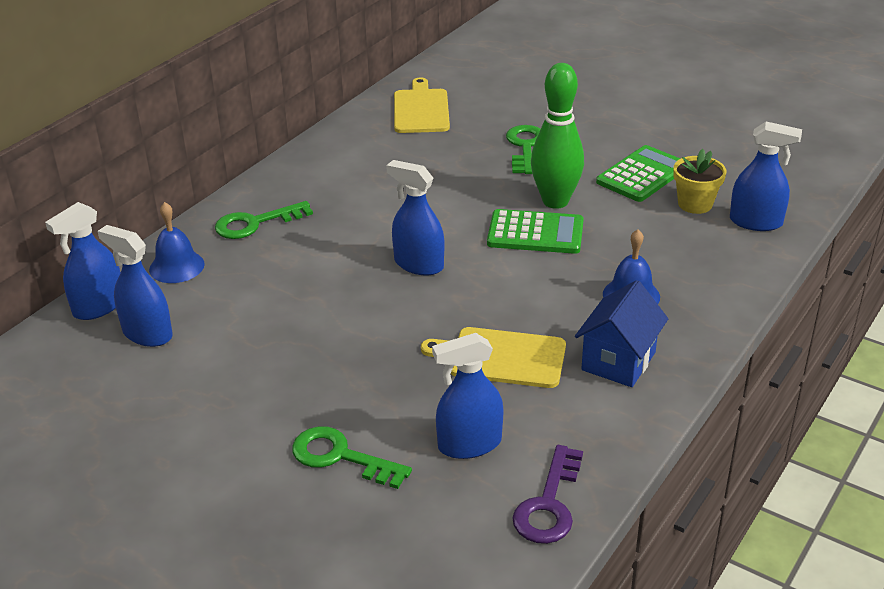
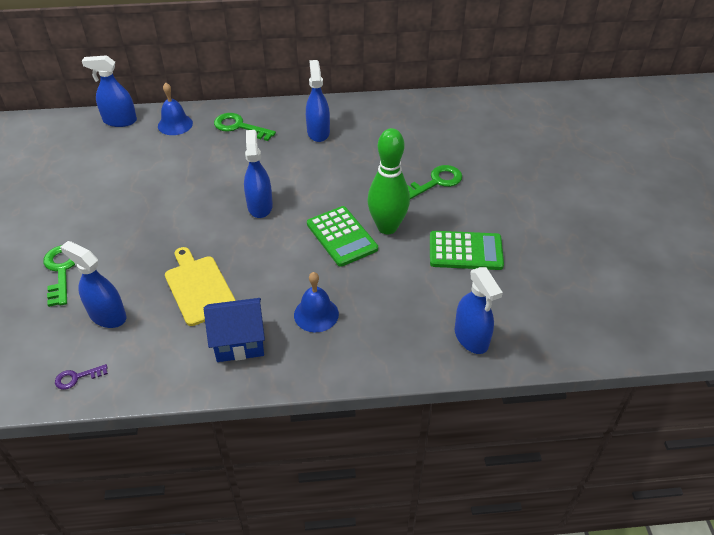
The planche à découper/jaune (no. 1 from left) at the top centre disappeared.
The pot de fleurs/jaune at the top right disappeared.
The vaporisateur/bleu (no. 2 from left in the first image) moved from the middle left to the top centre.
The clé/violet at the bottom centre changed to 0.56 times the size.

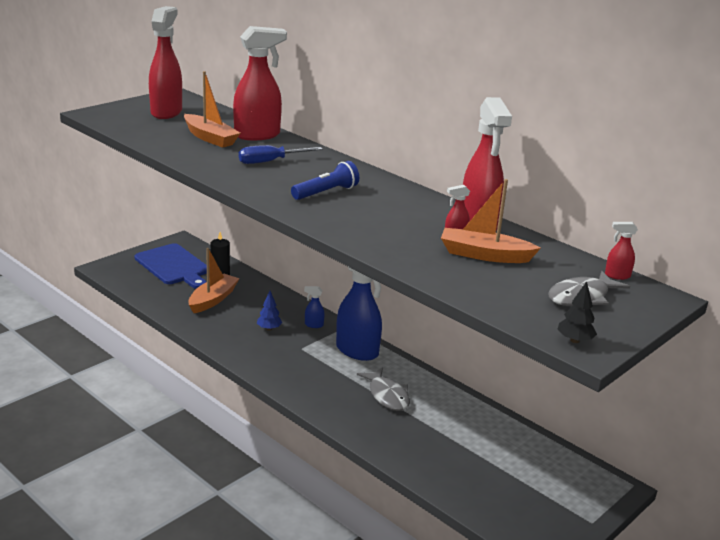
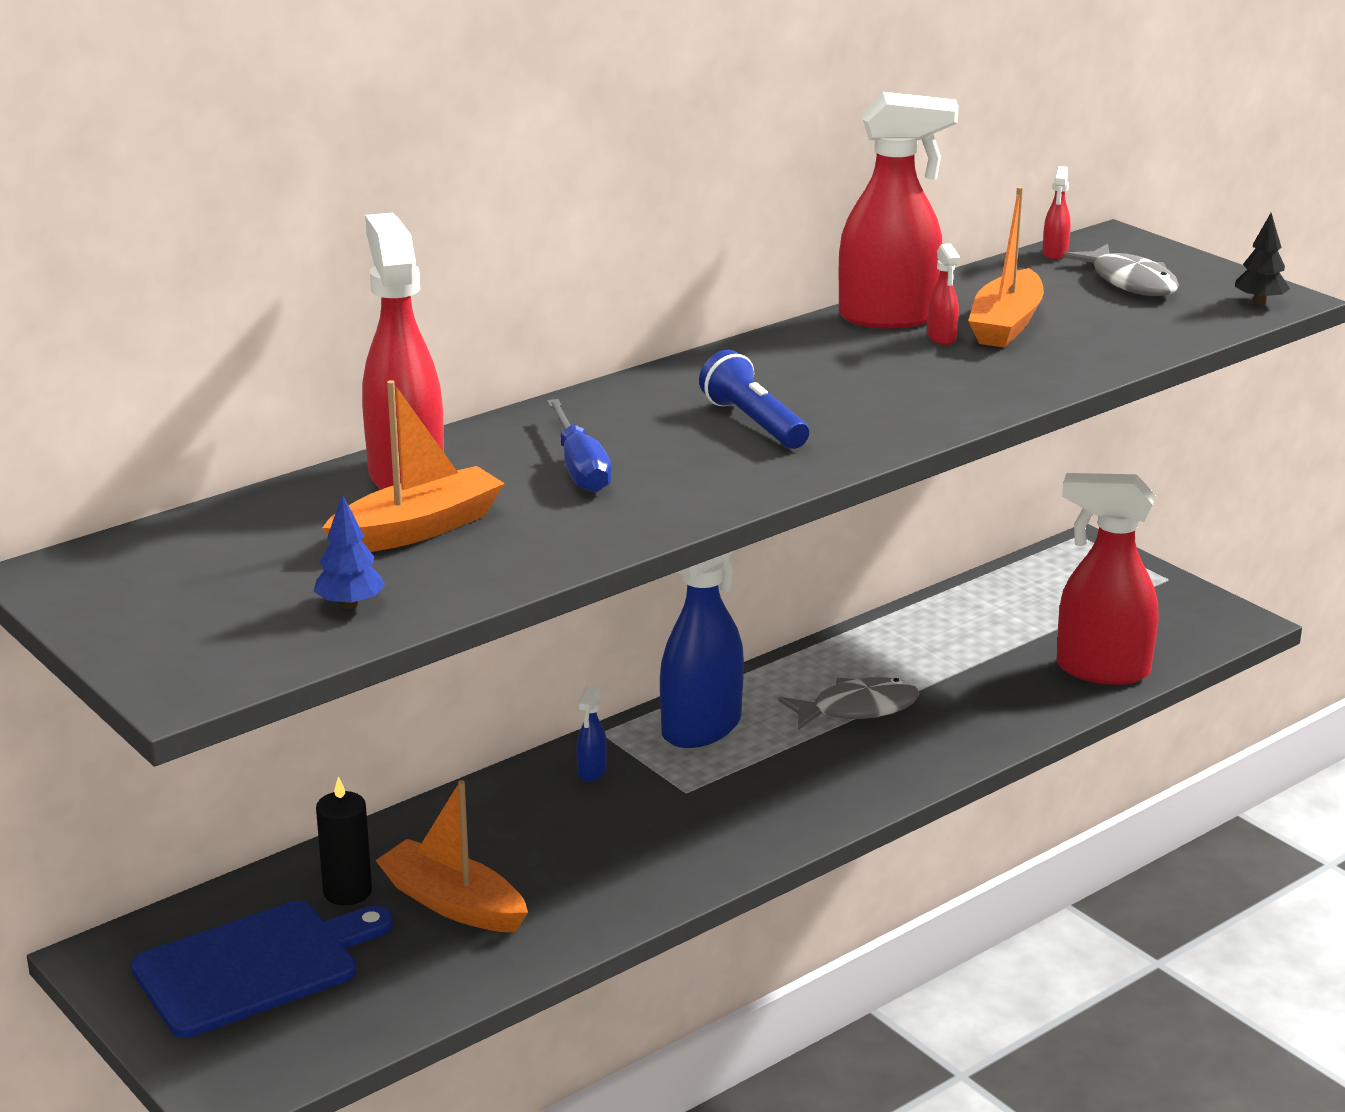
The vaporisateur/rouge (no. 1 from left in the first image) moved from the top left to the middle right.
The arbre/bleu moved from the centre to the middle left.

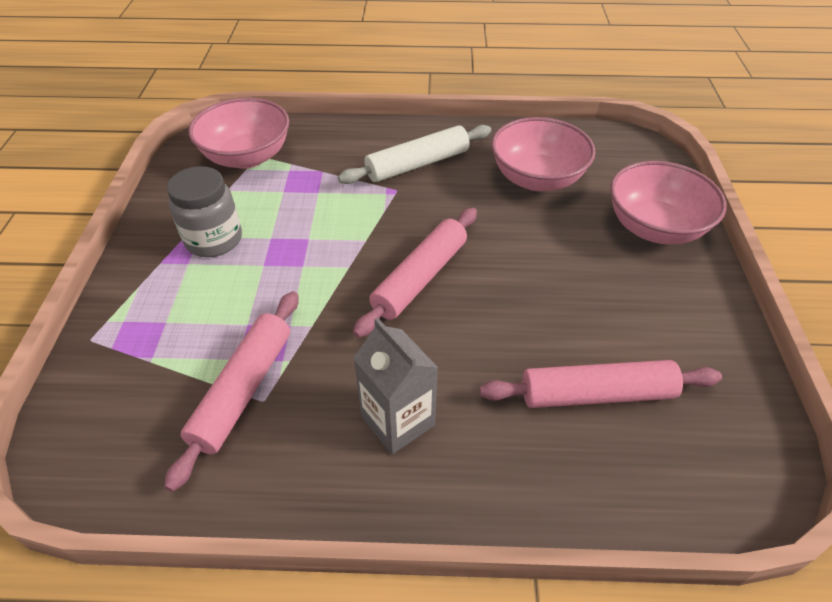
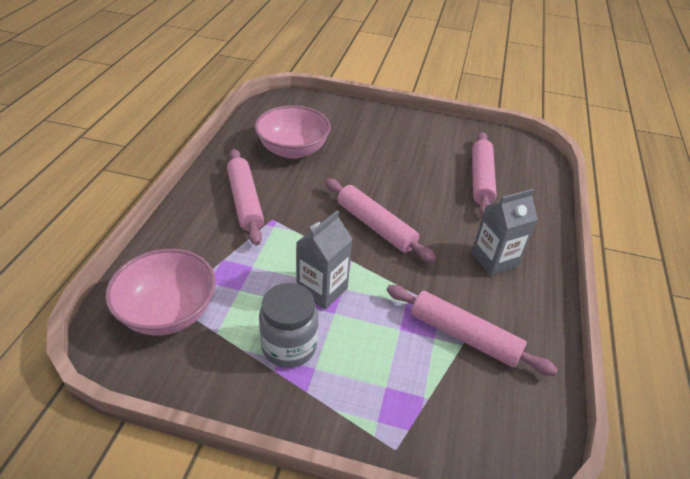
The bol/rose (no. 3 from left) at the middle right disappeared.
The brique de lait/gris (no. 1 from left) at the centre appeared.
The rouleau à pâtisserie/blanc at the top centre became the rouleau à pâtisserie/rose (no. 1 from left) at the centre.

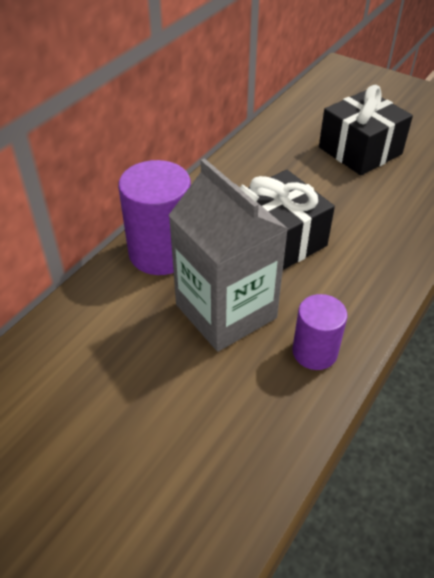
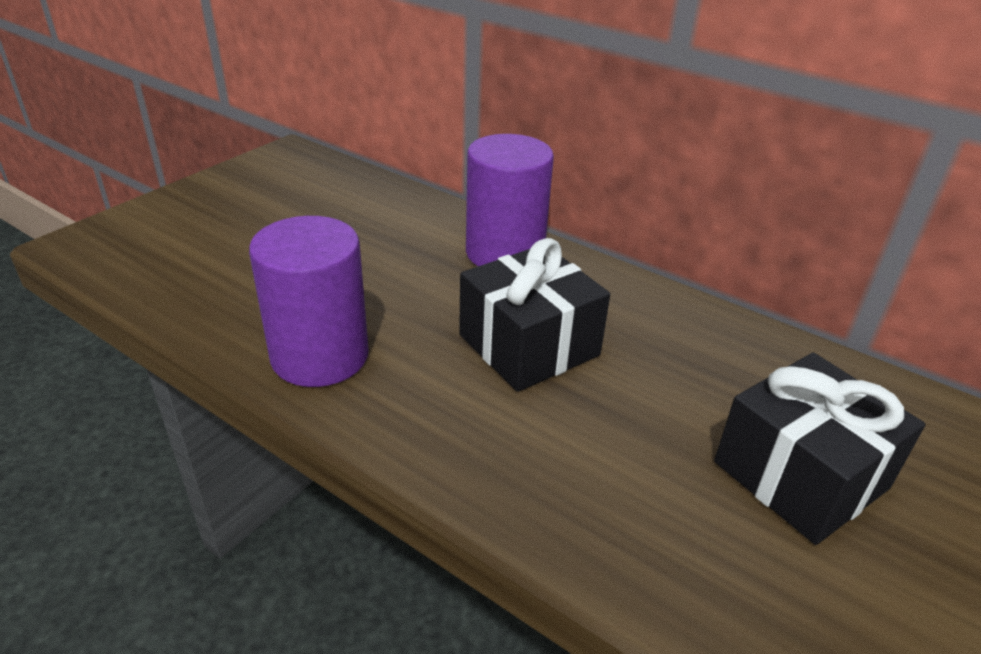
The brique de lait/gris at the centre disappeared.
The cylindre/violet (no. 2 from left in the first image) at the middle right changed to 1.65 times the size.

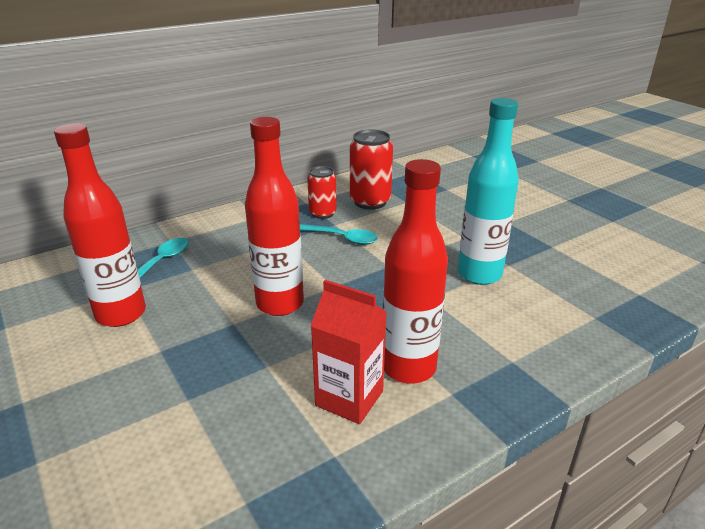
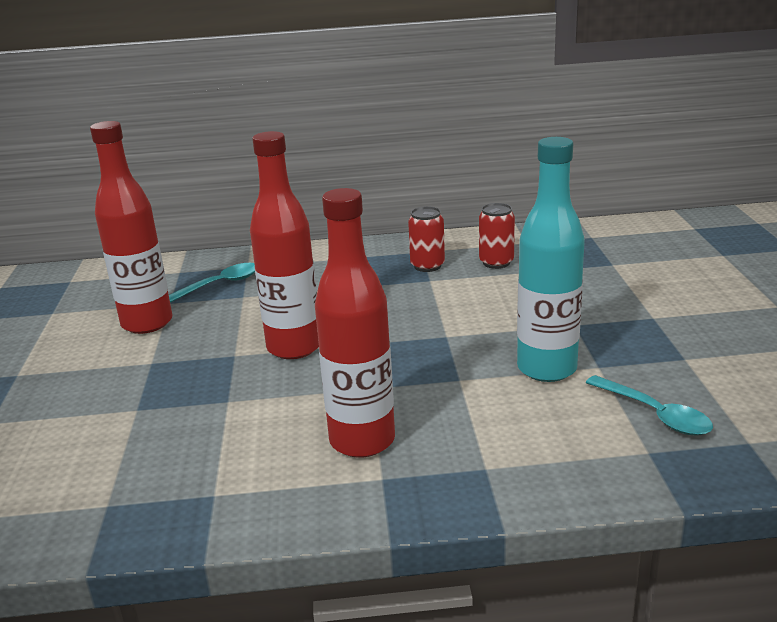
The brique de lait/rouge at the centre disappeared.
The cuillère/turquoise (no. 2 from left) moved from the centre to the middle right.
The canette/rouge (no. 2 from left) at the top centre changed to 0.65 times the size.

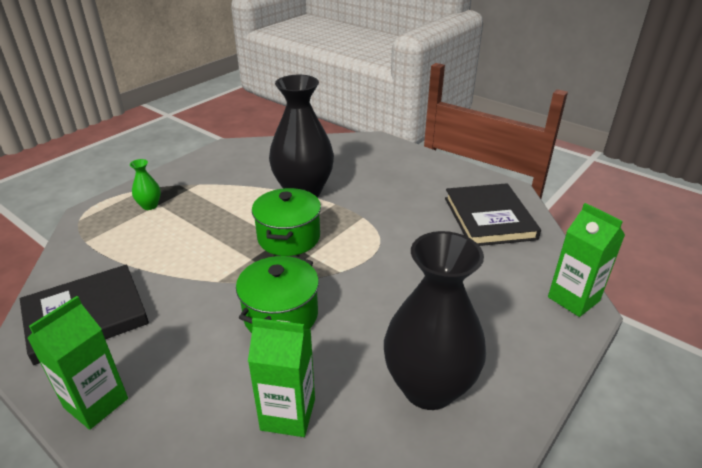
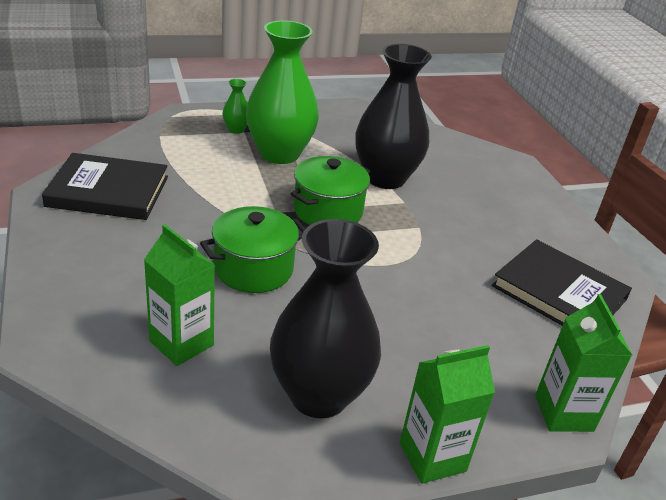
The vase/vert (no. 2 from left) at the top centre appeared.
The brique de lait/vert (no. 1 from left in the first image) moved from the bottom left to the bottom right.
The livre/noir (no. 2 from left) at the middle right turned 75 degrees counterclockwise.

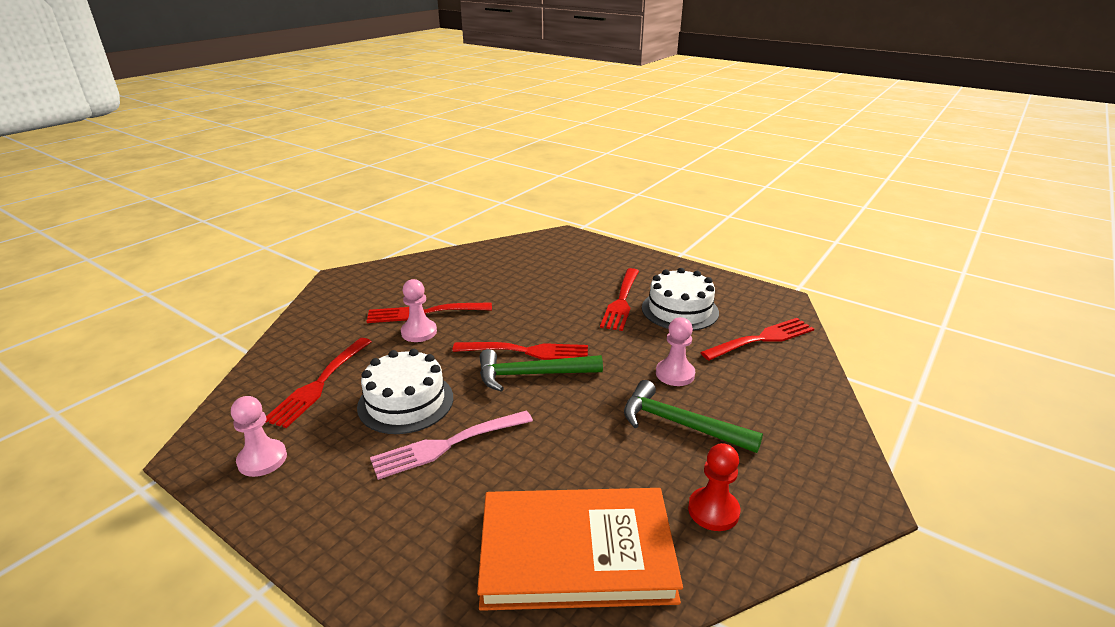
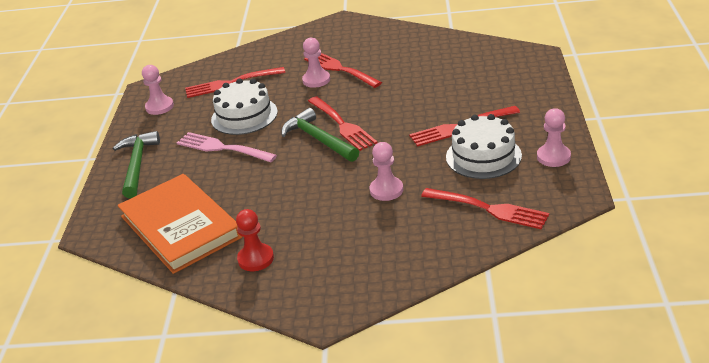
The pion/rose (no. 4 from left) at the middle right appeared.
The marteau/vert (no. 2 from left in the first image) moved from the centre to the middle left.

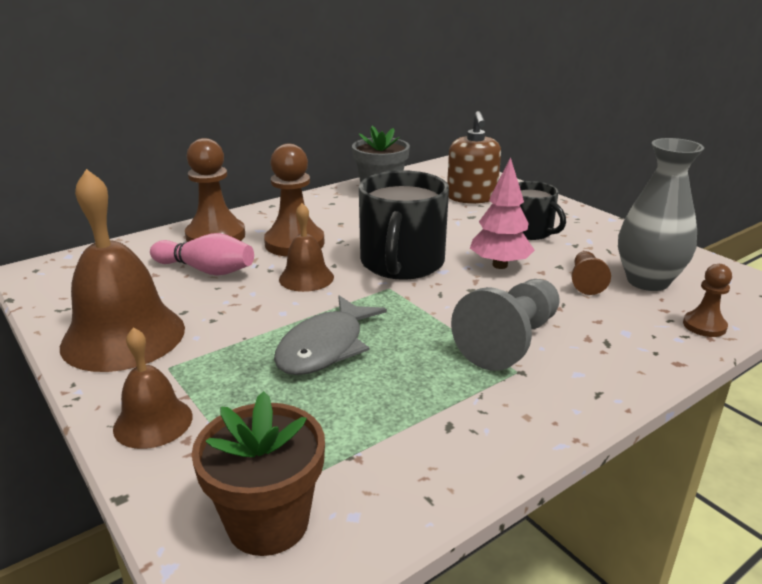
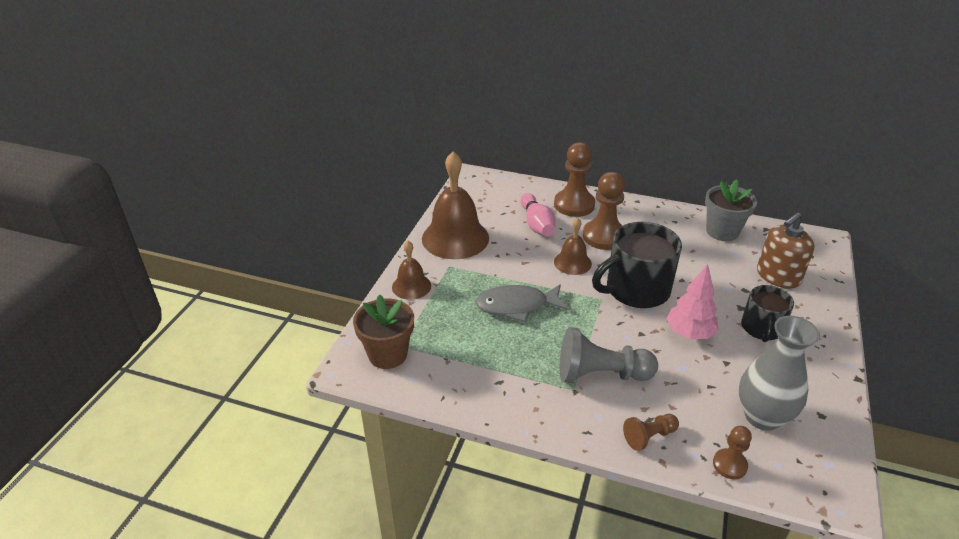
The pion/marron (no. 3 from left) moved from the middle right to the bottom right.

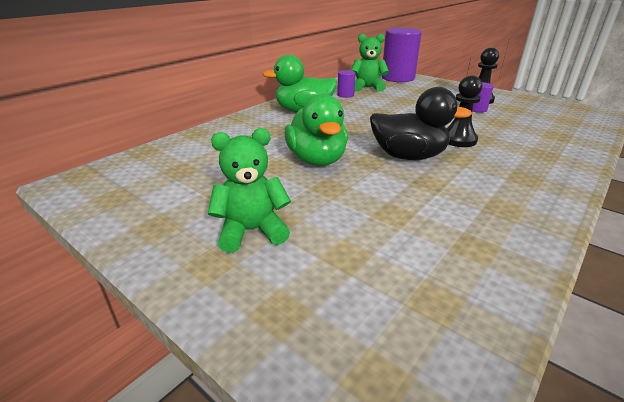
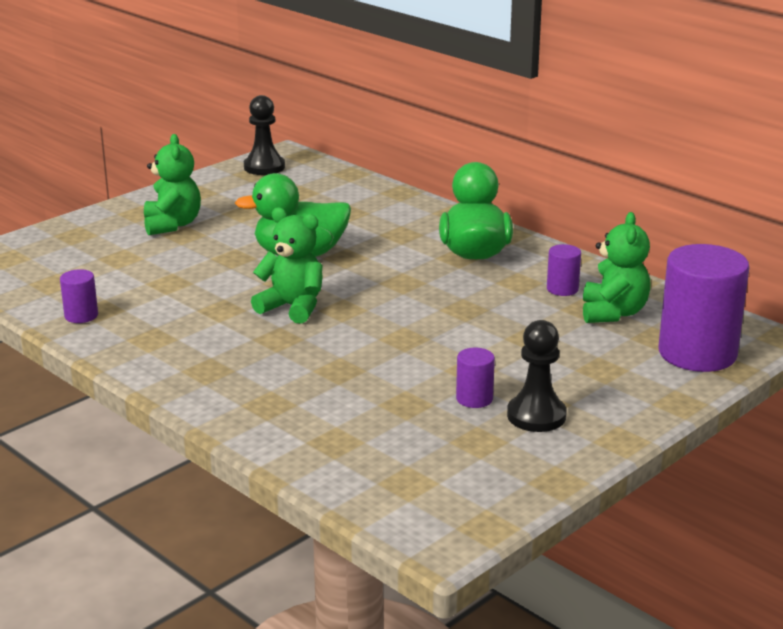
The cylindre/violet (no. 1 from left) at the middle left appeared.
The pion/noir (no. 1 from left) moved from the top right to the top centre.
The canard/noir at the top right was replaced by the ours en peluche/vert (no. 2 from left) at the centre.

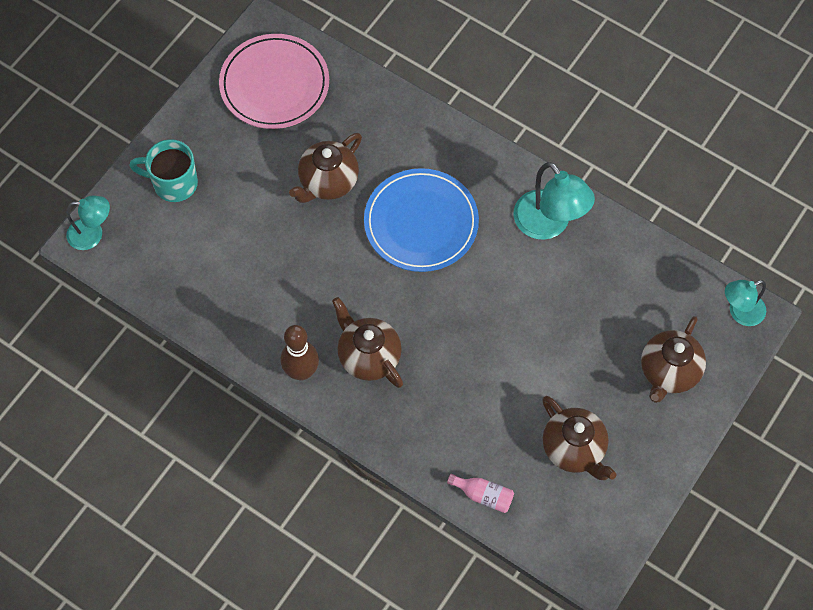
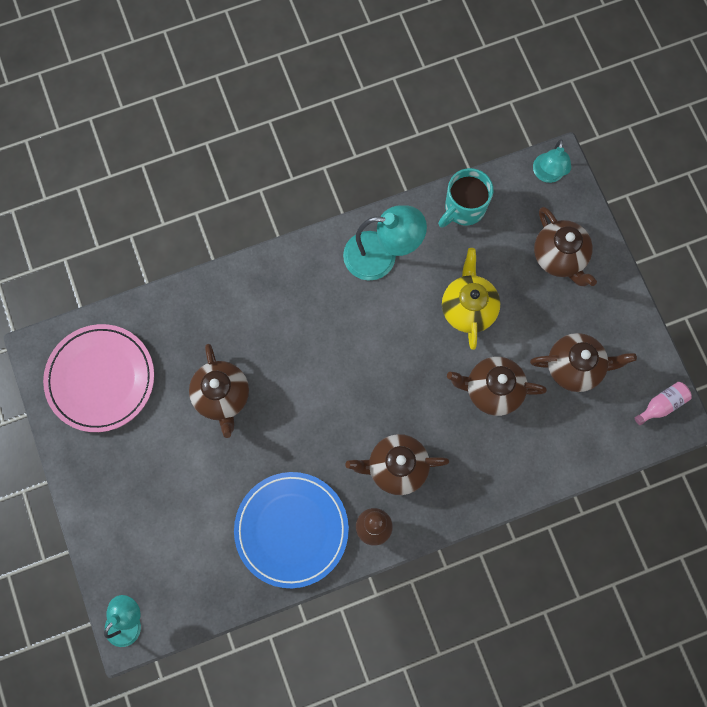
The théière/jaune at the centre appeared.
The théière/marron (no. 3 from left) at the middle right appeared.
The tasse/turquoise moved from the top left to the top centre.
The assiette/bleu moved from the centre to the bottom centre.
The bouteille/rose moved from the bottom centre to the middle right.

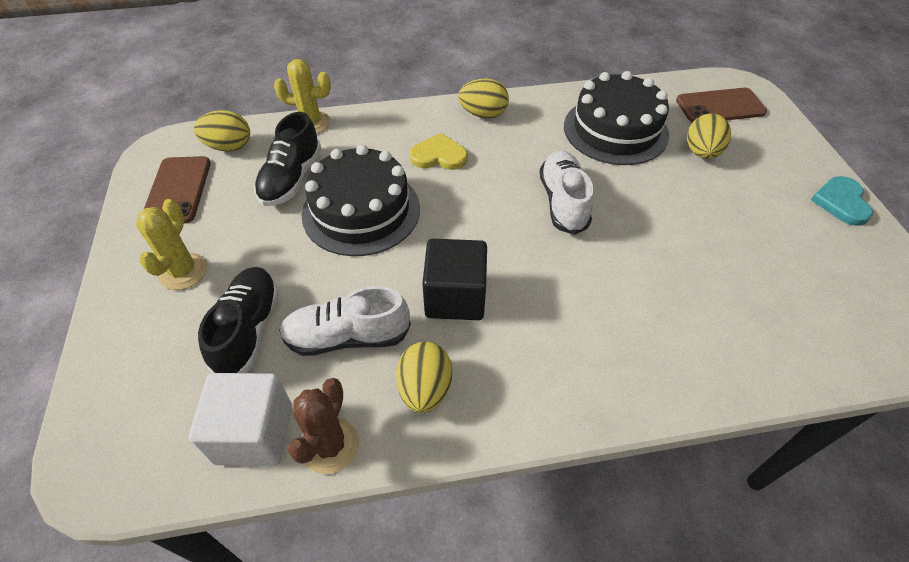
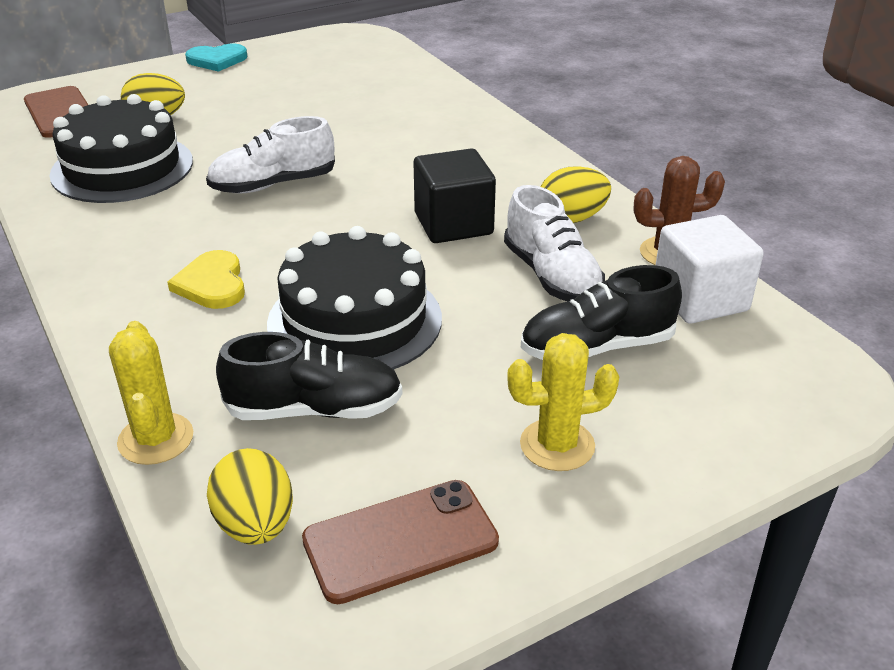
The œuf/jaune (no. 3 from left) at the top centre disappeared.

